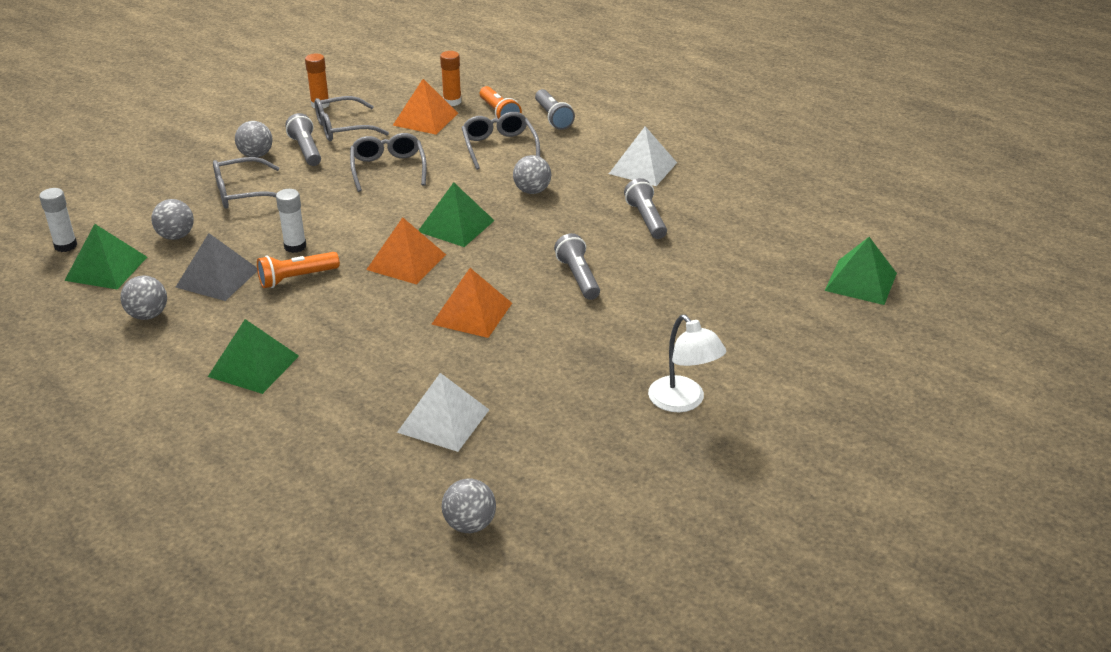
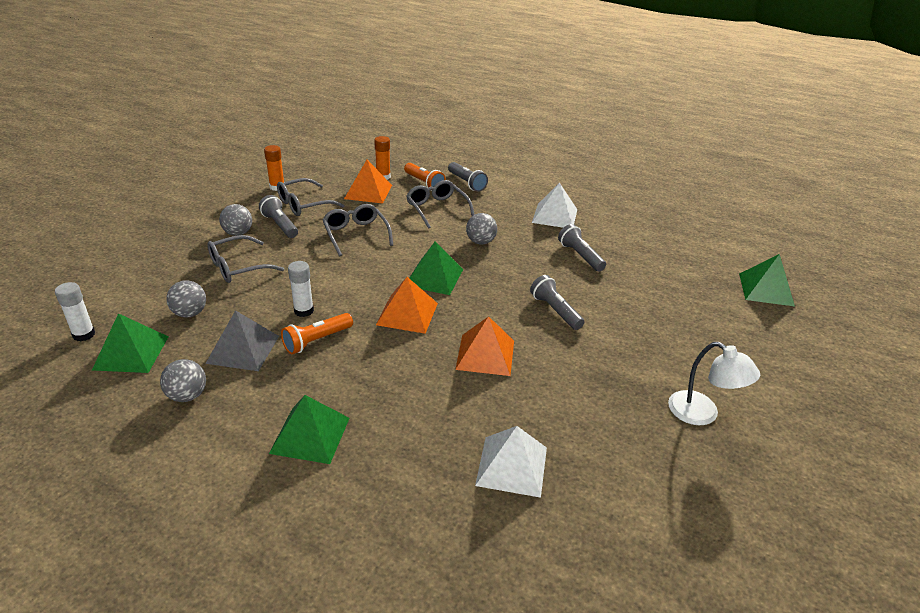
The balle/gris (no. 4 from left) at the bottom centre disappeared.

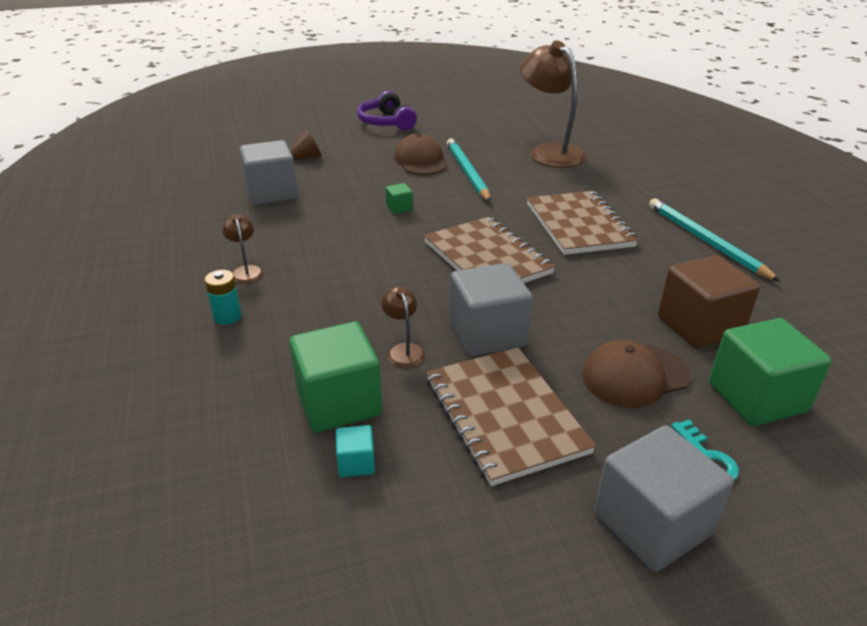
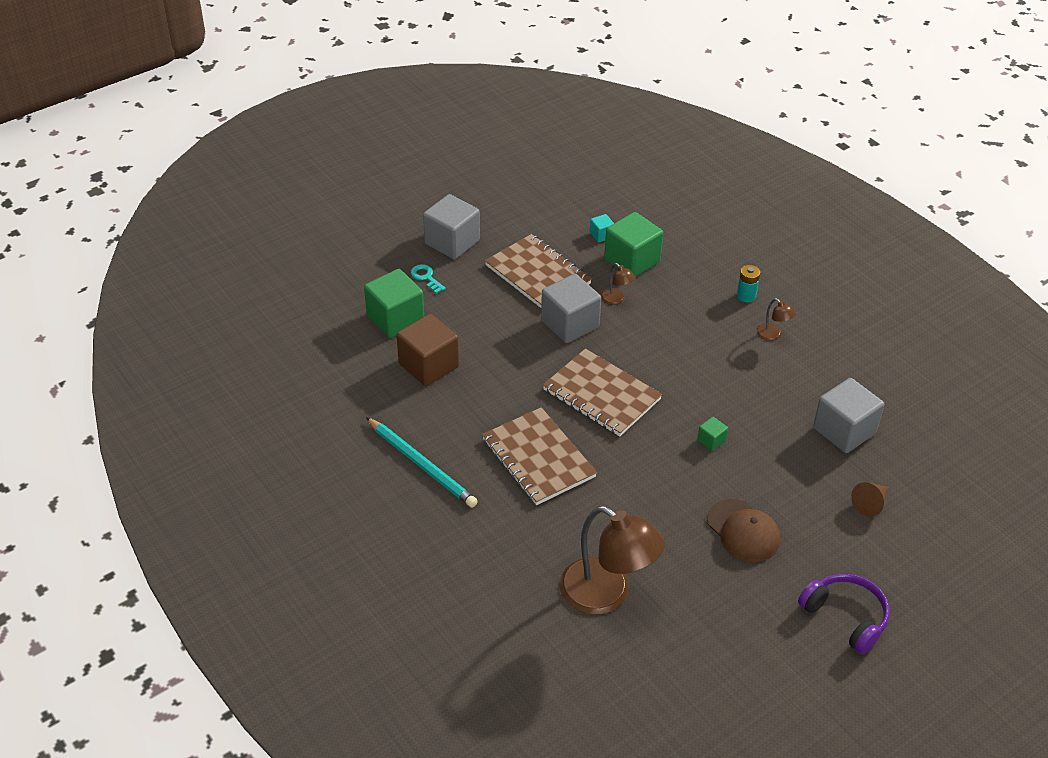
The crayon/turquoise (no. 1 from left) at the top centre disappeared.
The casquette/marron (no. 2 from left) at the middle right disappeared.

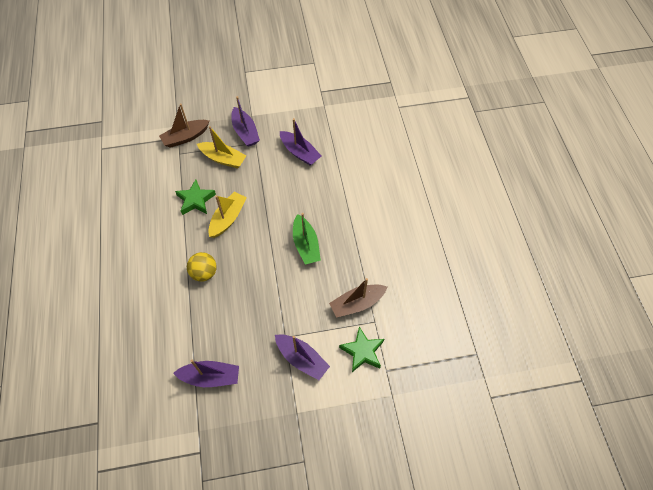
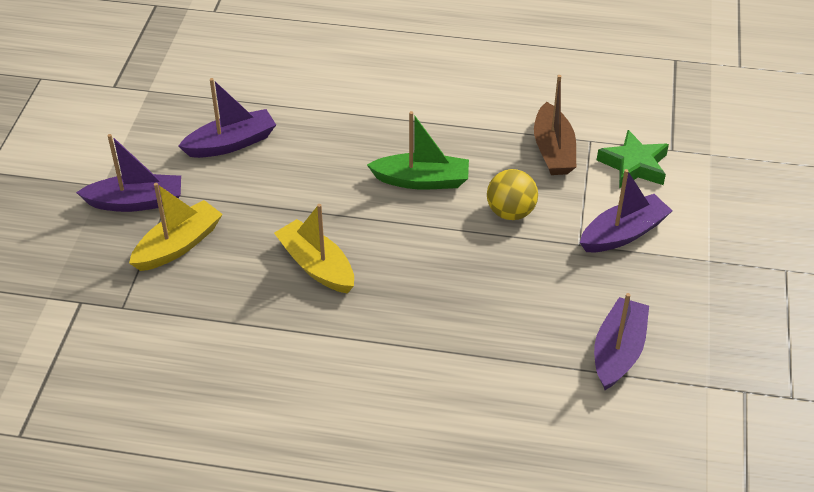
The bateau/marron (no. 1 from left) at the top left disappeared.
The étoile/vert (no. 1 from left) at the middle left disappeared.
The balle/jaune moved from the middle left to the centre.

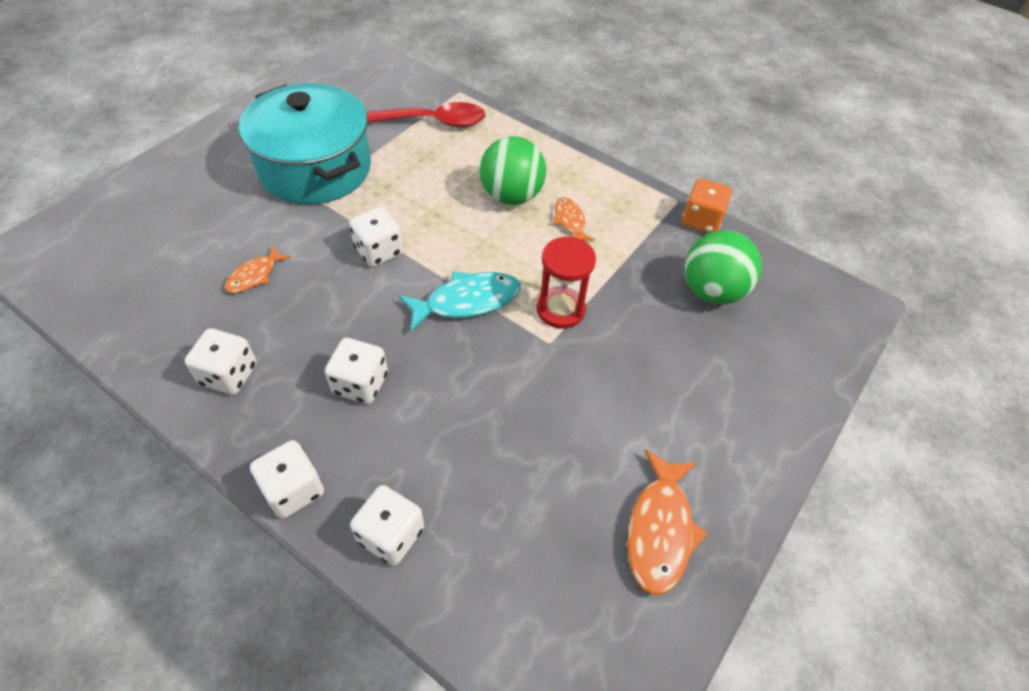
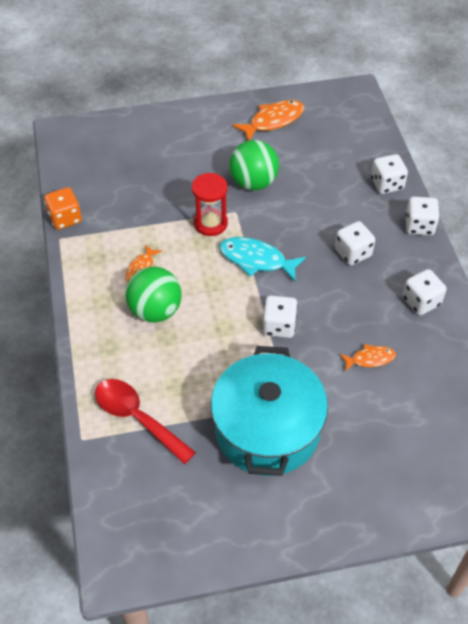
The balle/vert (no. 2 from left) moved from the middle right to the top centre.

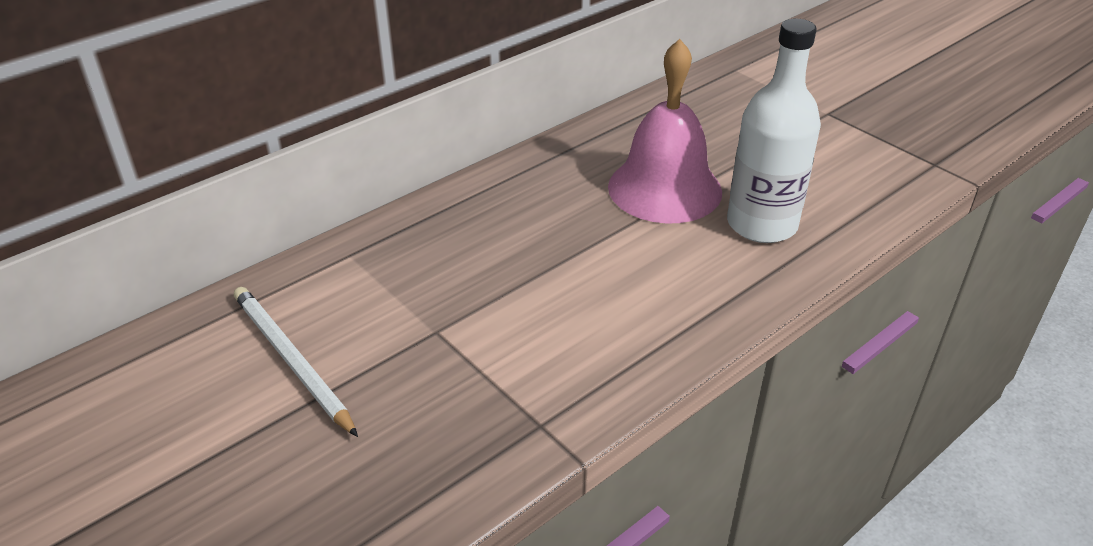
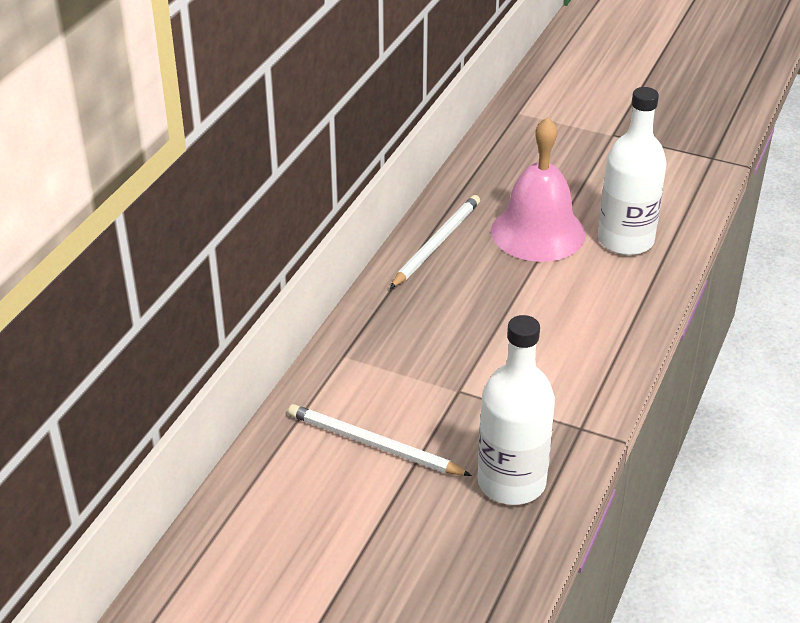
The crayon/blanc (no. 2 from left) at the centre appeared.
The bouteille/blanc (no. 1 from left) at the centre appeared.

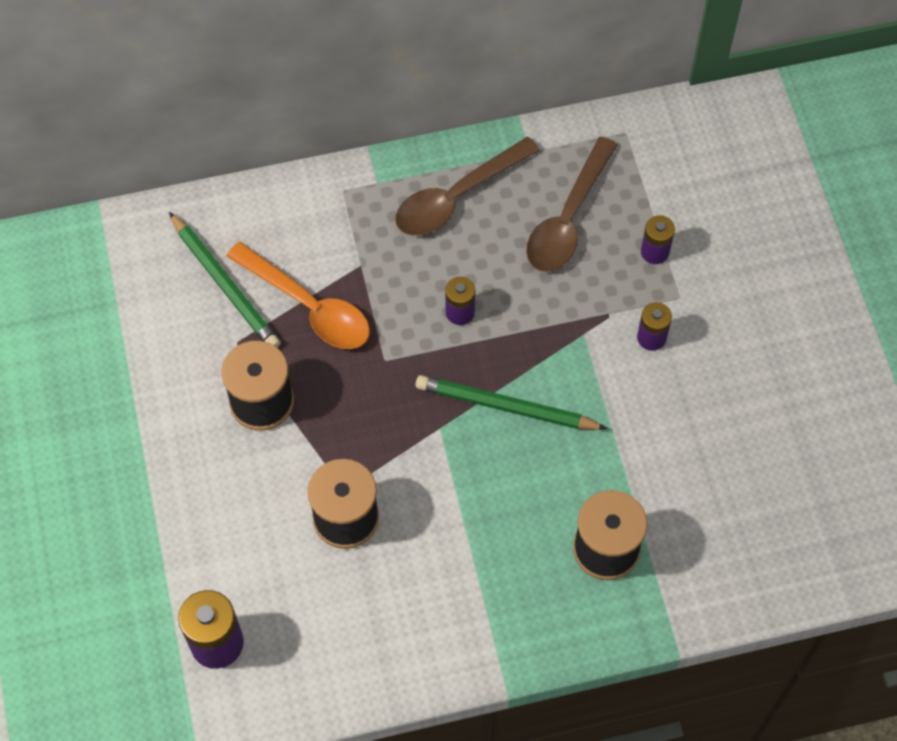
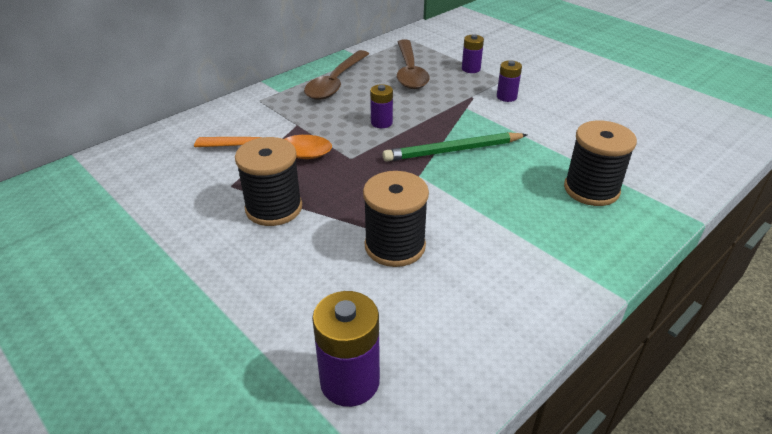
The crayon/vert (no. 1 from left) at the middle left disappeared.

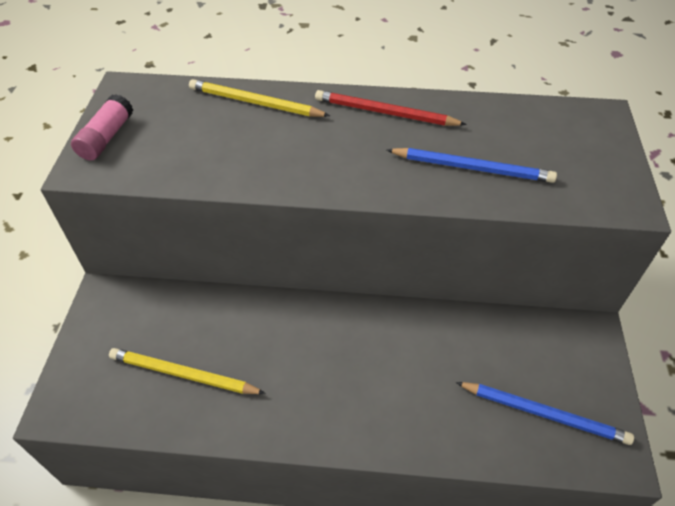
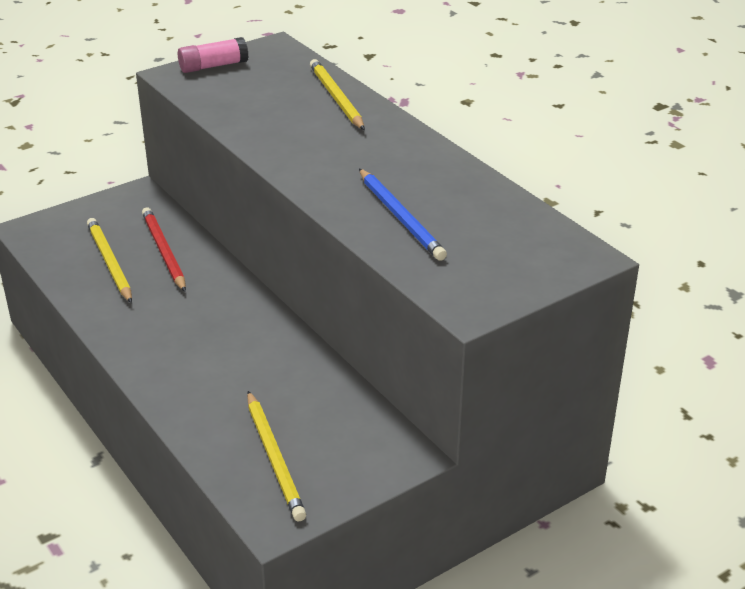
The crayon/rouge moved from the top centre to the middle left.
The crayon/bleu (no. 2 from left) at the bottom right became the crayon/jaune (no. 2 from left) at the bottom centre.

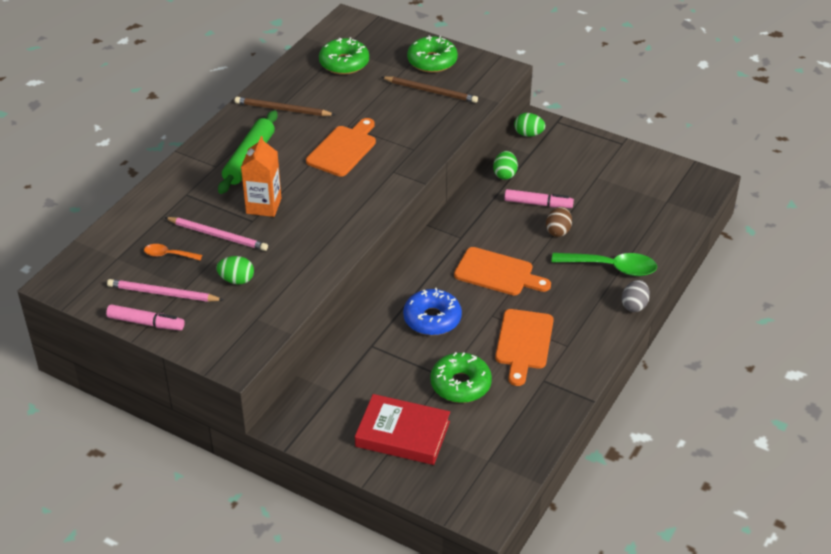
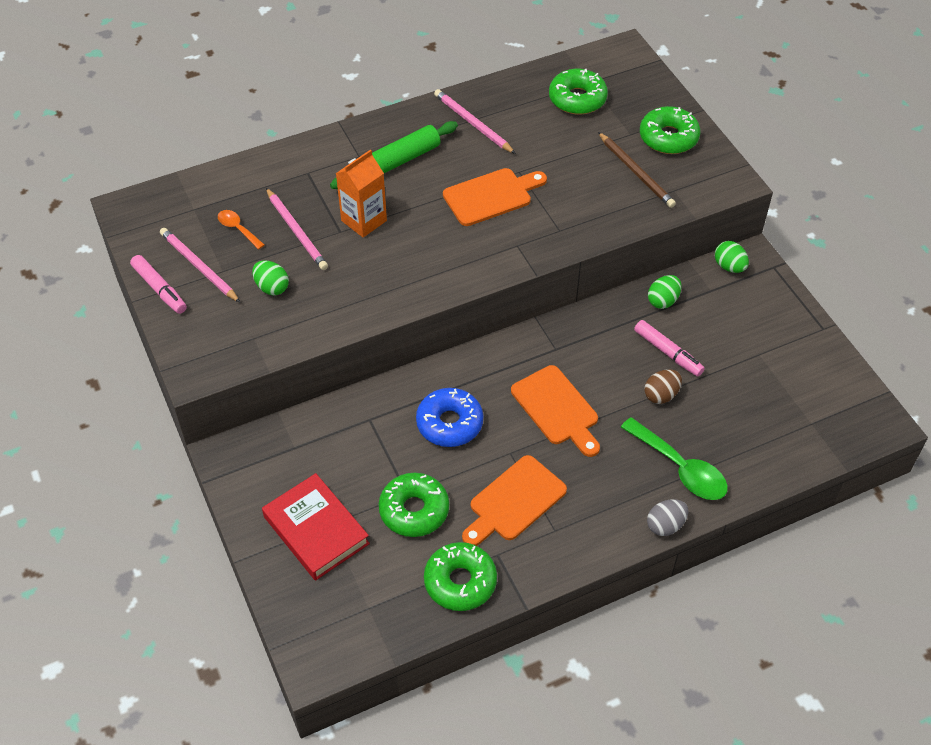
The beignet/vert (no. 2 from left) at the bottom centre appeared.
The crayon/marron (no. 1 from left) at the top centre became the crayon/rose (no. 3 from left) at the top centre.

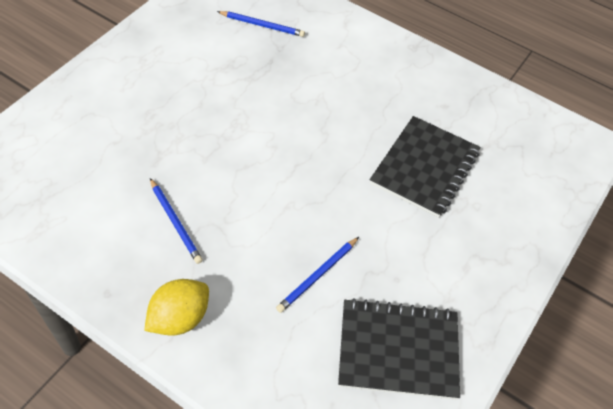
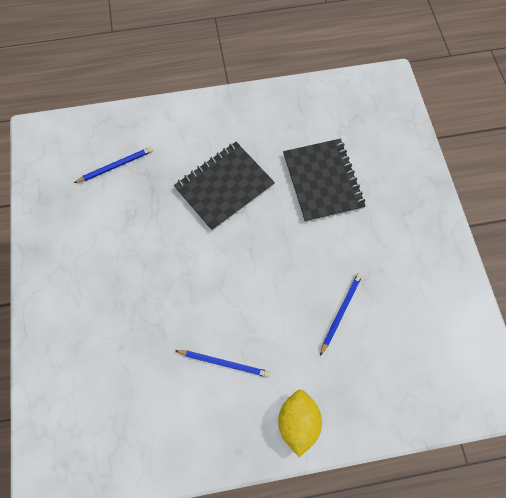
The carnet/noir (no. 1 from left) moved from the bottom centre to the centre.
The crayon/bleu (no. 3 from left) at the bottom centre turned 150 degrees counterclockwise.

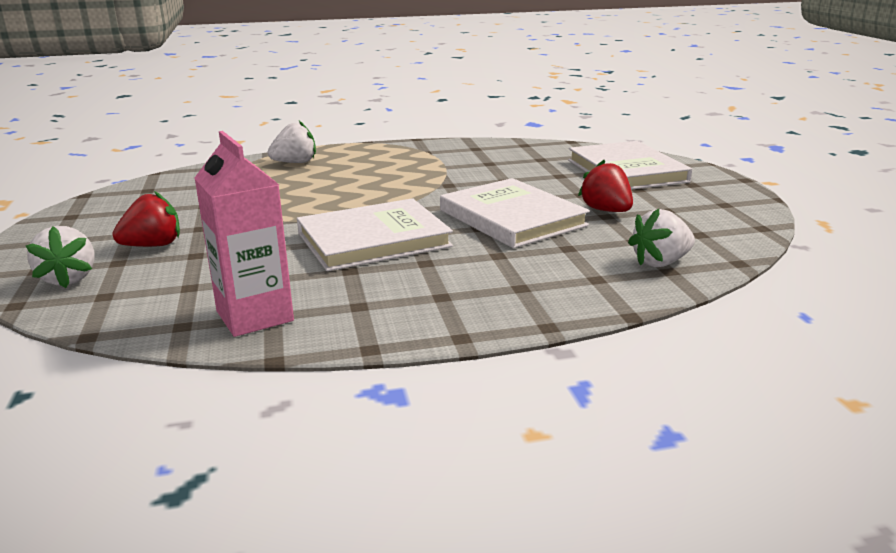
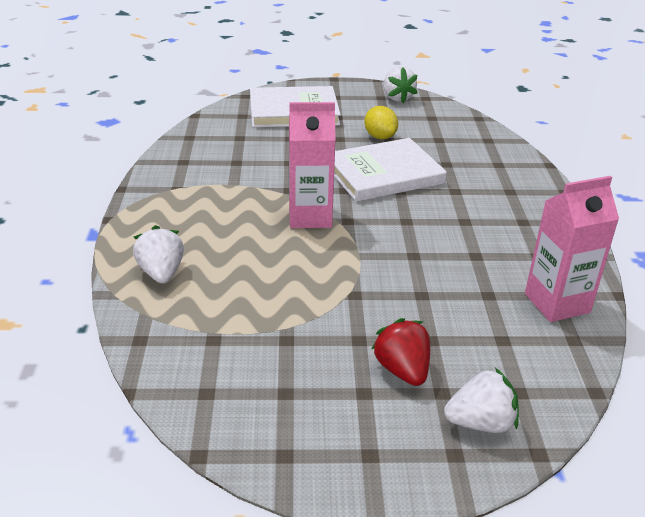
The livre/blanc (no. 1 from left) at the centre disappeared.
The brique de lait/rose (no. 1 from left) at the top centre appeared.
The fraise/blanc (no. 3 from left in the first image) moved from the middle right to the top centre.
The fraise/rouge (no. 2 from left) at the middle right was replaced by the citron/jaune at the top centre.

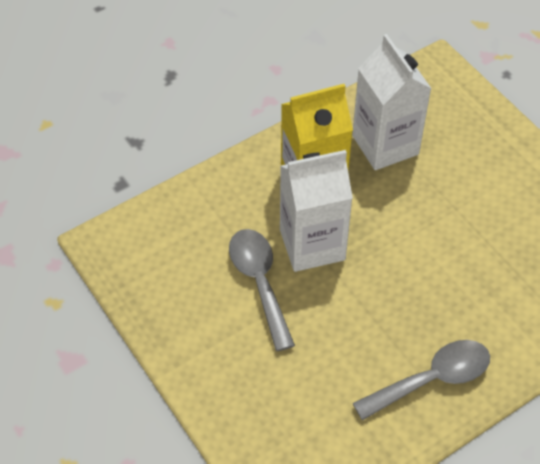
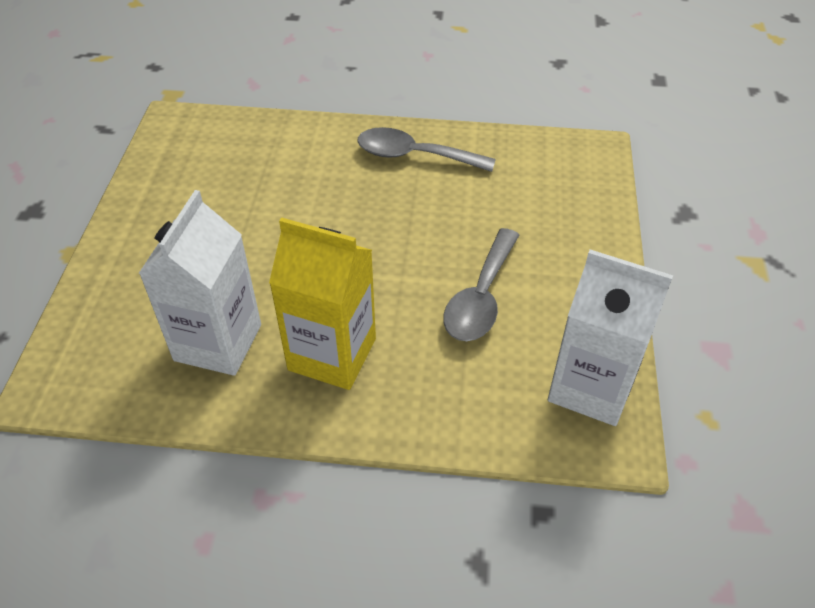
The brique de lait/blanc (no. 1 from left in the first image) moved from the centre to the middle right.

